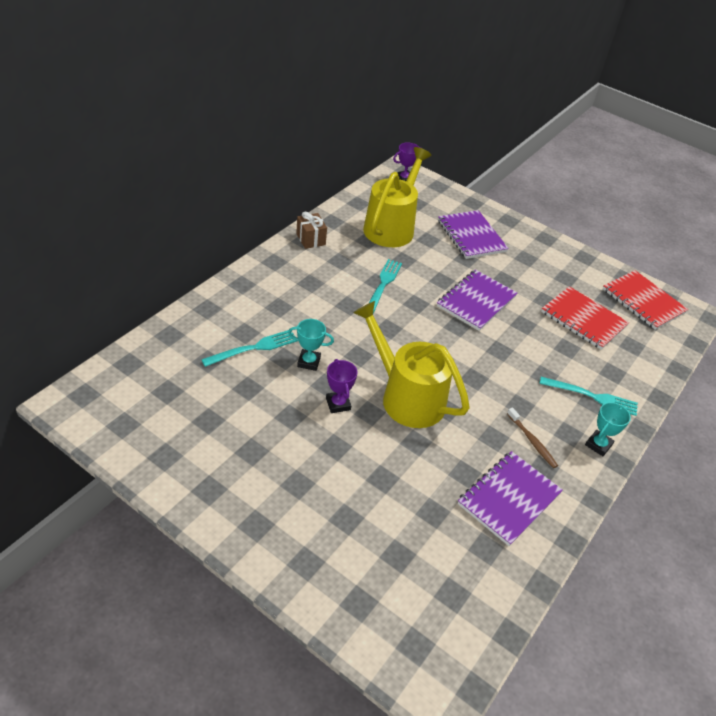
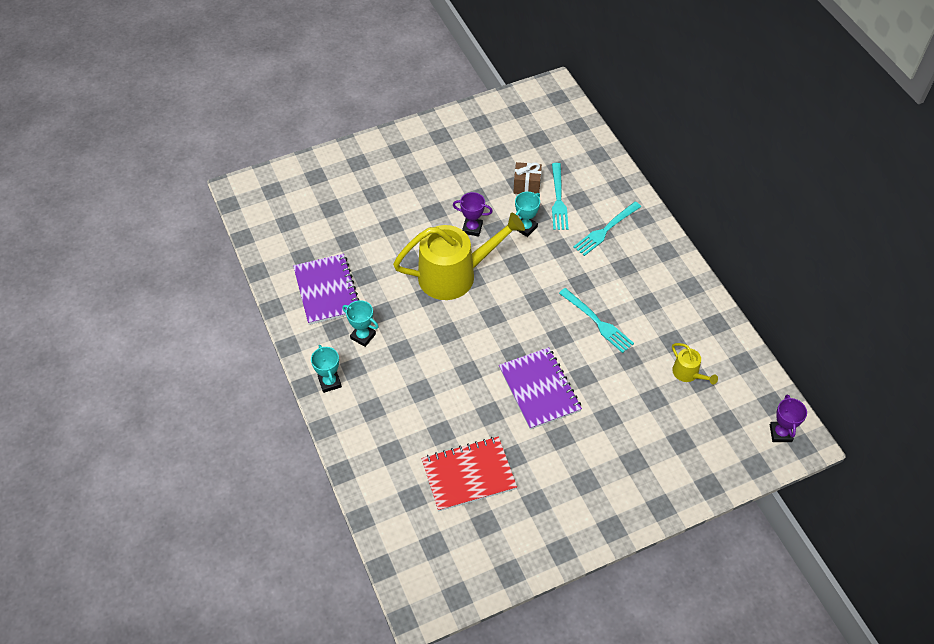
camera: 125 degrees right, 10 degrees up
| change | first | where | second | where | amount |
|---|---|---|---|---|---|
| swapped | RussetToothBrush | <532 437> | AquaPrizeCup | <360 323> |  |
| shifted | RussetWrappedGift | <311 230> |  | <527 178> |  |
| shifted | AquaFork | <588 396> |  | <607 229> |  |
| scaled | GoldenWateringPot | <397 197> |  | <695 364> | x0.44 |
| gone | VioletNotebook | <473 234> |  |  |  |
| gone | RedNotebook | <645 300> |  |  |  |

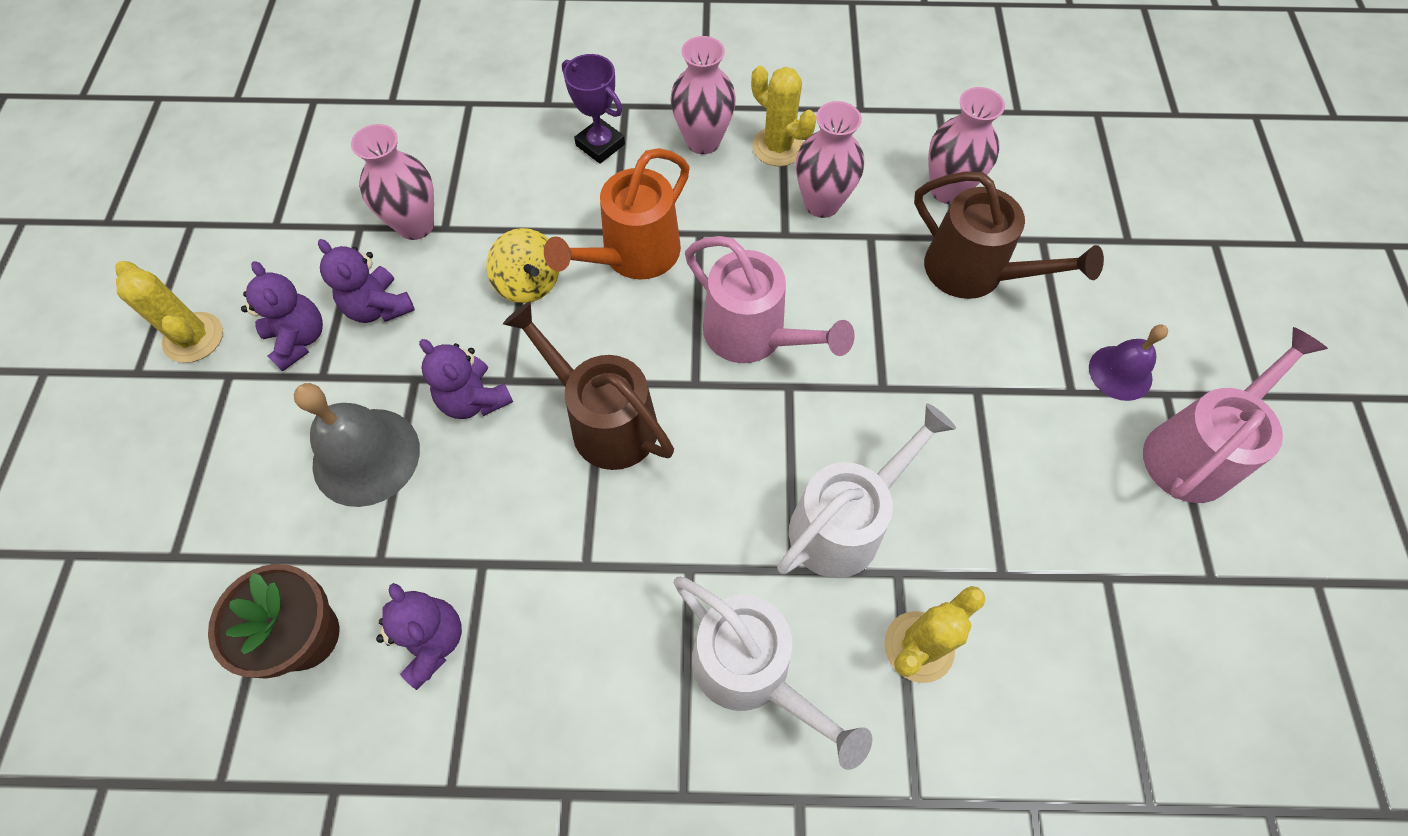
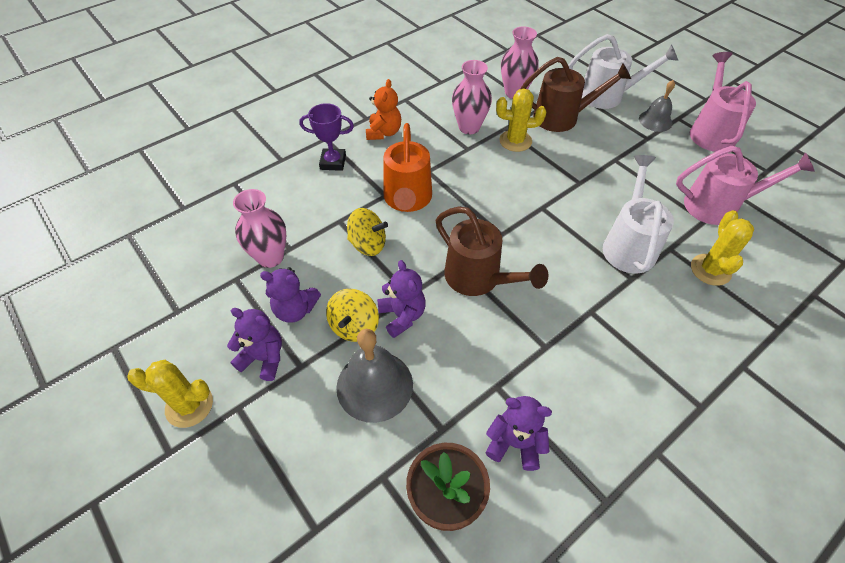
camera: 40 degrees left, 10 degrees down
| change | first | where | second | where | amount |
|---|---|---|---|---|---|
| new |  |  | GoldenToyTop | <352 315> |  |
| swapped | RosePinkTallVase | <703 95> | OrangeTeddy | <383 109> |  |
| rotated | VioletTeddy | <466 379> |  | <401 299> | 120 degrees counterclockwise |
| rotated | RussetWateringPot | <588 385> |  | <492 251> | 135 degrees counterclockwise |
| shifted | GoldenPricklyPlant | <783 116> |  | <521 120> |  |
| shifted | SnowWhiteWateringPot | <773 673> |  | <623 71> |  |
| repainted | VioletBell | <1128 363> | GreyBell | <657 106> |  |
| shifted | RosePinkWateringPot | <770 299> |  | <745 185> |  |

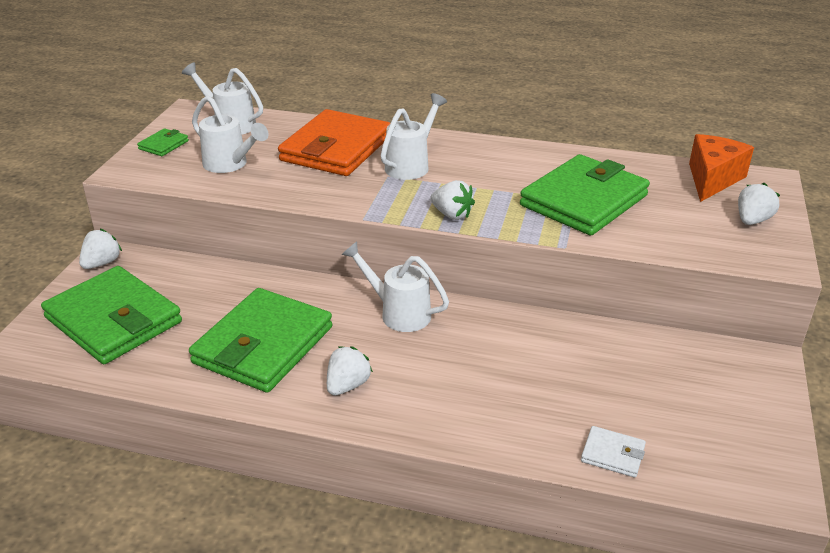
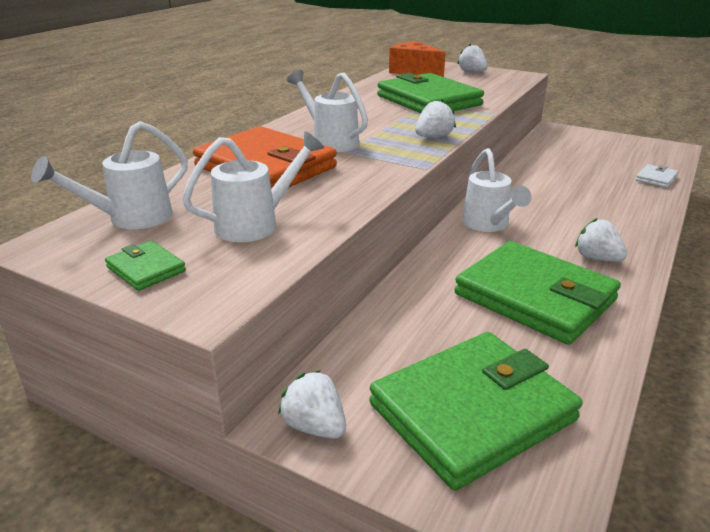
camera: 75 degrees left, 5 degrees down
| change | first | where | second | where | amount |
|---|---|---|---|---|---|
| rotated | SnowWhiteWateringPot | <395 286> |  | <497 190> | 60 degrees counterclockwise |

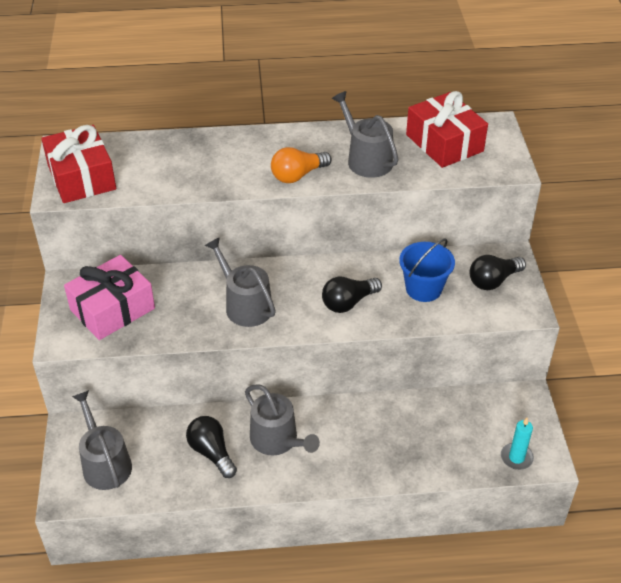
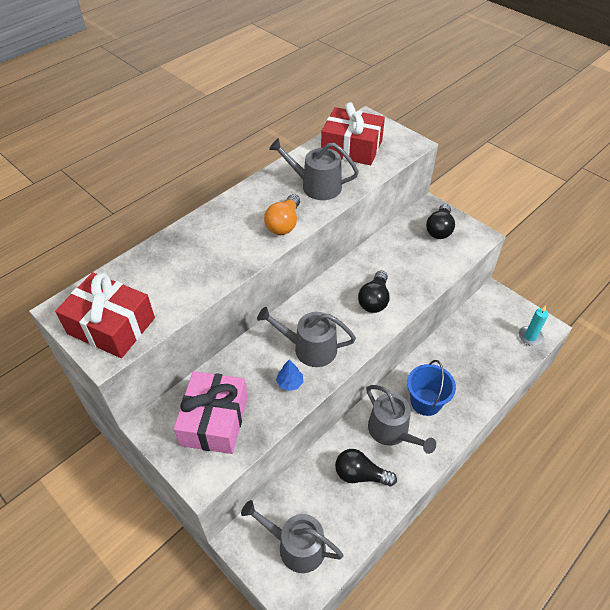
camera: 40 degrees left, 5 degrees up
| change | first | where | second | where | amount |
|---|---|---|---|---|---|
| new |  |  | CobaltTree | <289 375> |  |
| rotated | GreyWateringPot | <282 420> |  | <401 419> | 45 degrees clockwise |
| shifted | CobaltBucket | <427 270> |  | <431 388> |  |

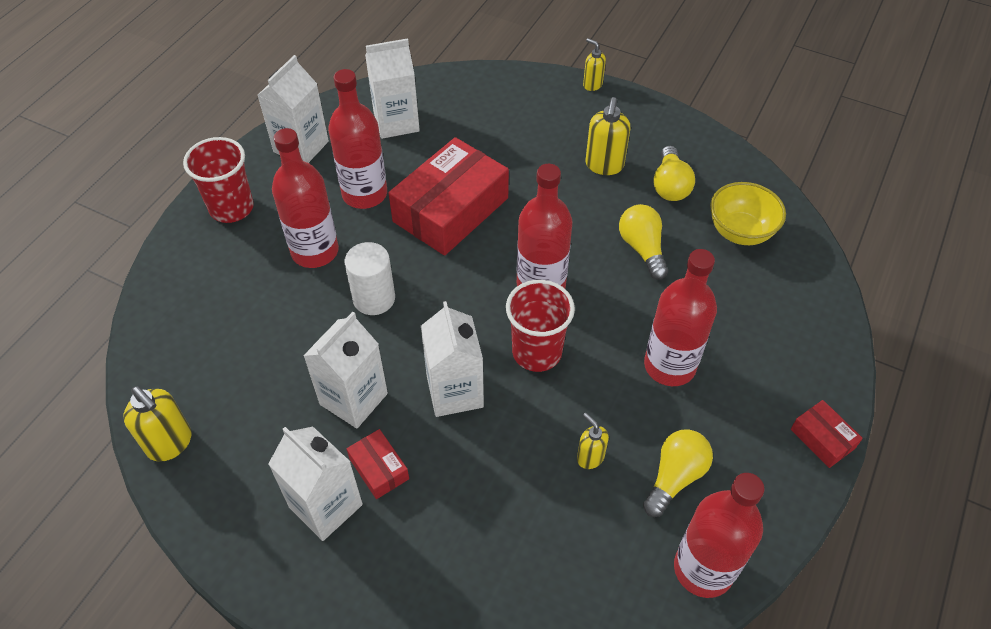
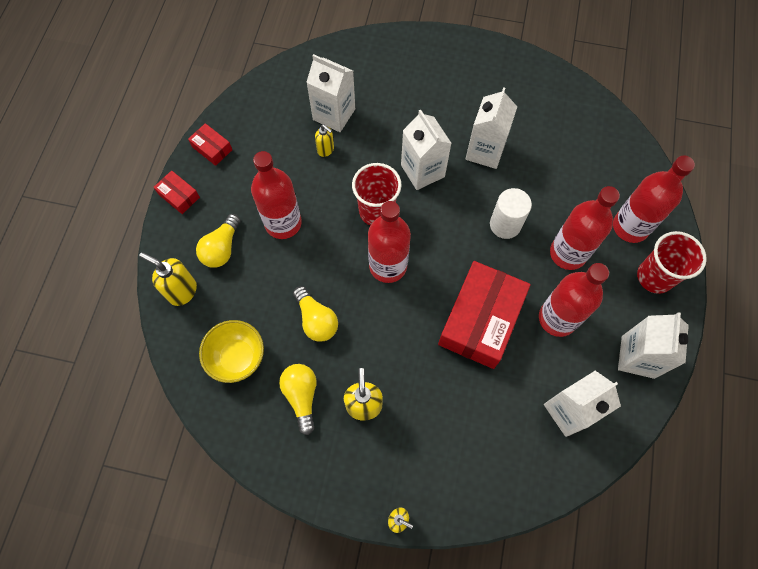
camera: 165 degrees right, 15 degrees up
| change | first | where | second | where | amount |
|---|---|---|---|---|---|
| shifted | GoldenSoapDispenser | <157 424> |  | <168 279> |  |
| shifted | RedPackage | <378 464> |  | <210 144> |  |
| shifted | GoldenLightbulb | <678 473> |  | <218 241> |  |
| shifted | SnowWhiteJuiceCarton | <315 483> |  | <330 93> |  |
| shifted | RedBottle | <719 535> |  | <654 199> |  |

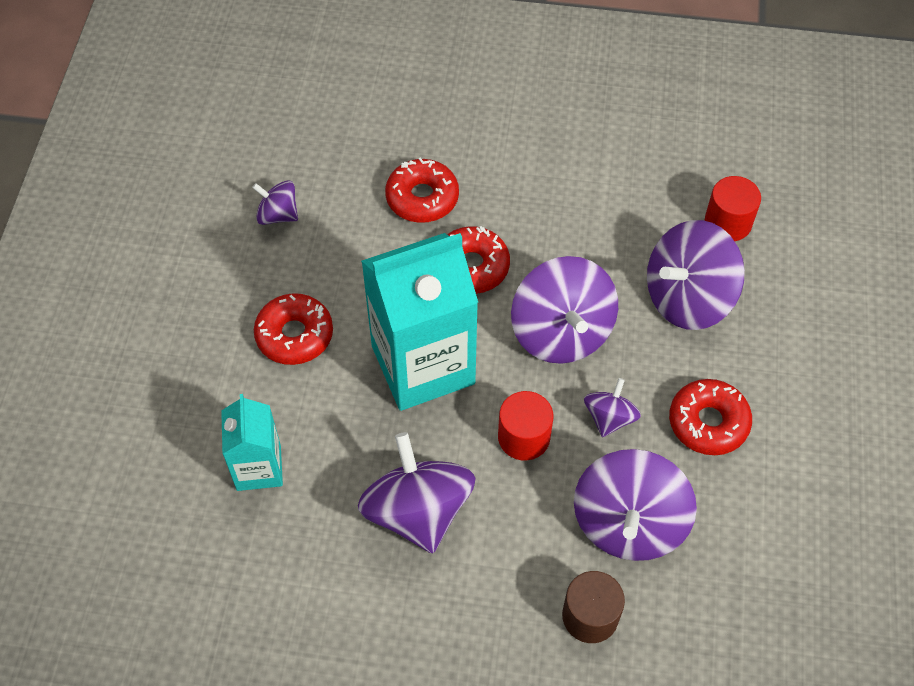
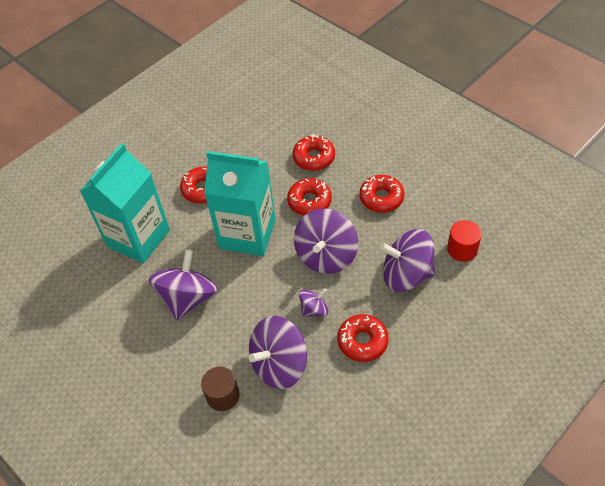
camera: 40 degrees right, 5 degrees down
| change | first | where | second | where | amount |
|---|---|---|---|---|---|
| scaled | AquaJuiceCarton | <252 442> |  | <125 203> | x1.85 |
| new |  |  | RedDoughnut | <381 194> |  |
| gone | VioletToyTop | <275 203> |  |  |  |
| gone | RedCylinderShape | <525 426> |  |  |  |

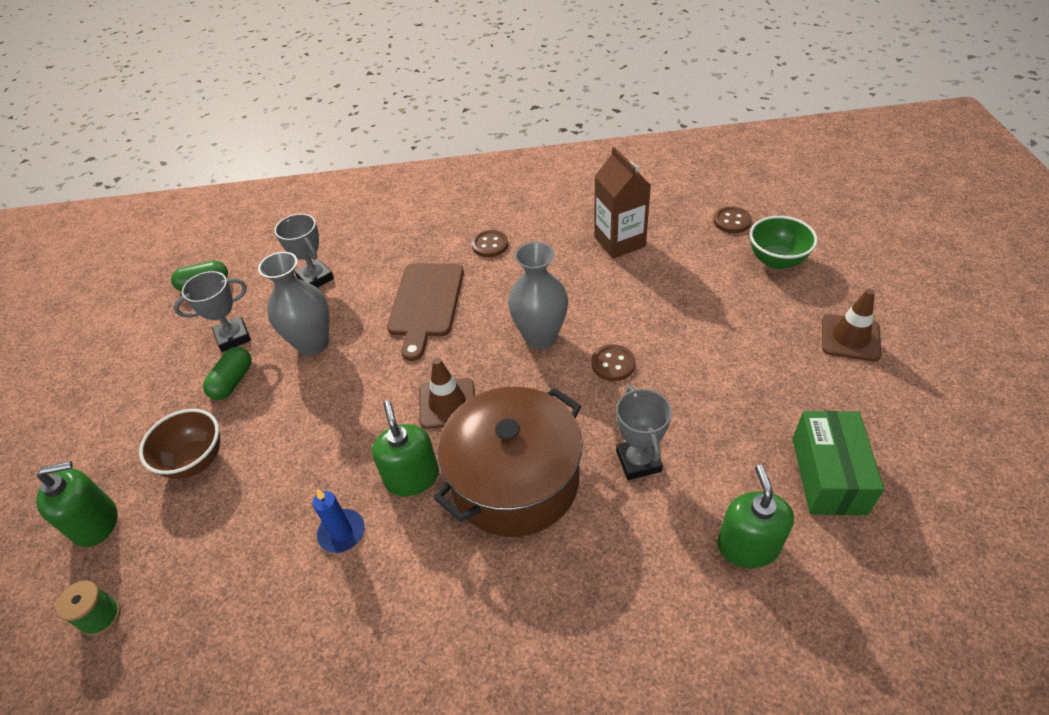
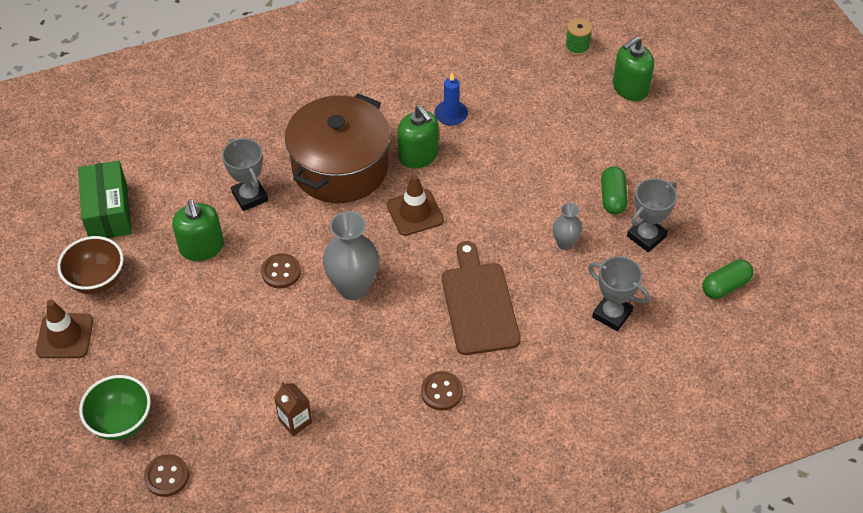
camera: 160 degrees right, 5 degrees up
| change | first | where | second | where | amount |
|---|---|---|---|---|---|
| shifted | RussetBowl | <179 444> |  | <90 265> |  |
| shifted | EmeraldSoapDispenser | <755 516> |  | <198 230> |  |
| scaled | RussetJuiceCarton | <622 203> |  | <293 409> | x0.55 |
| scaled | GreyTallVase | <293 304> |  | <567 226> | x0.55 |

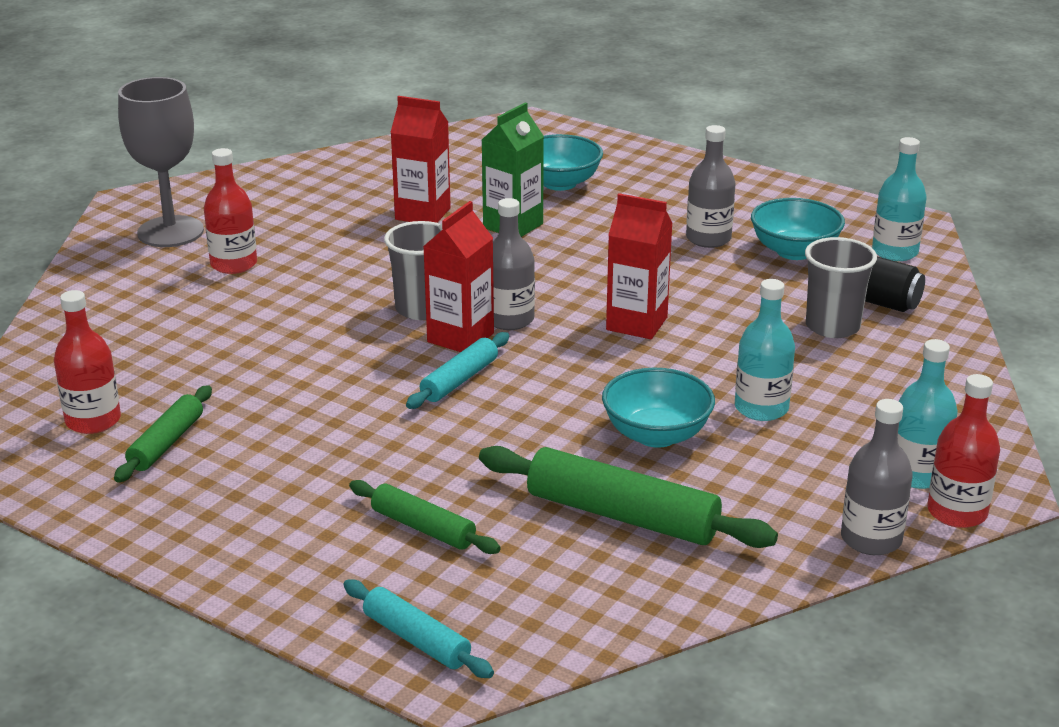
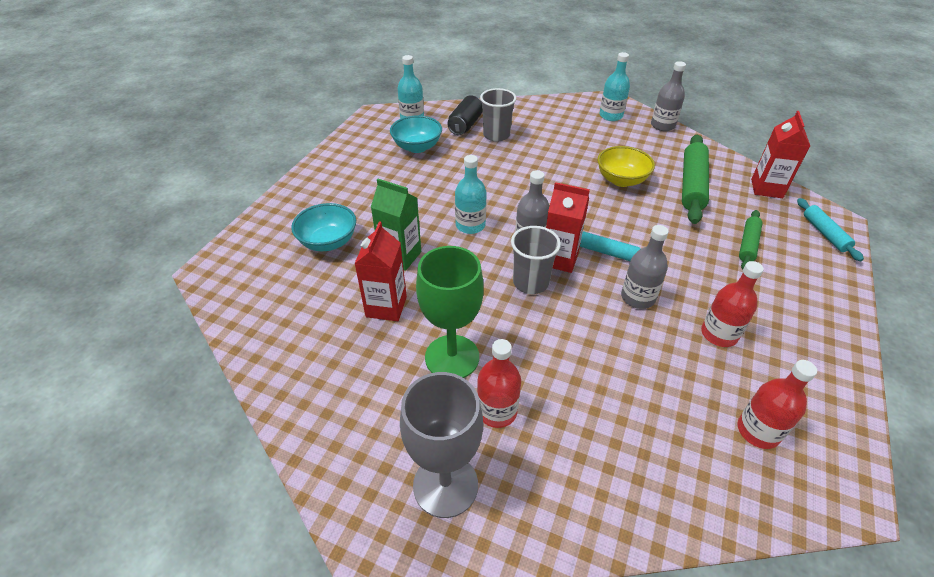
camera: 100 degrees left, 15 degrees up
| change | first | where | second | where | amount |
|---|---|---|---|---|---|
| new |  |  | EmeraldWineGlass | <450 312> |  |
| shifted | AquaBottle | <765 350> |  | <471 194> |  |
| repainted | AquaBowl | <658 408> | GoldenBowl | <626 166> |  |
| shifted | GreyBottle | <711 186> |  | <645 267> |  |
| shifted | RedBottle | <963 451> |  | <732 304> |  |
| shifted | RedJuiceCarton | <639 266> |  | <780 154> |  |
| rotated | AquaPastryRoller | <418 628> |  | <830 229> | 45 degrees counterclockwise |
| gone | EmeraldPastryRoller | <163 433> |  |  |  |

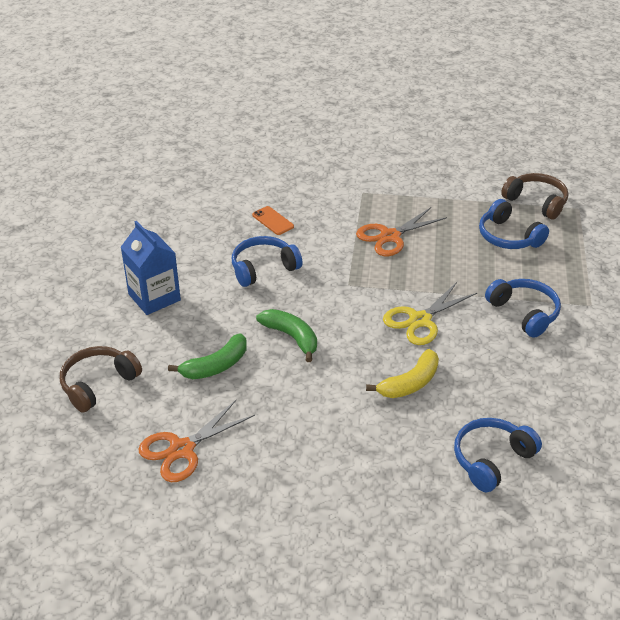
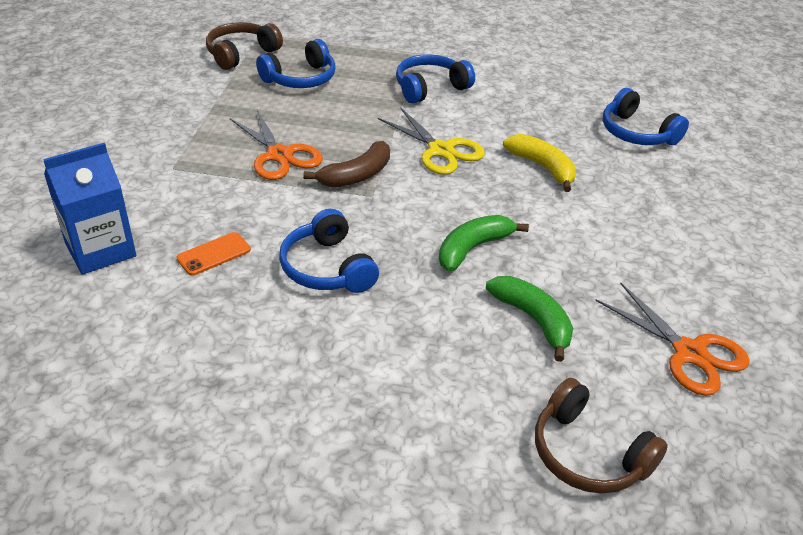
camera: 90 degrees left, 0 degrees up
| change | first | where | second | where | amount |
|---|---|---|---|---|---|
| shifted | CobaltJuiceCarton | <151 268> |  | <89 209> |  |
| new |  |  | RussetBanana | <346 164> |  |

